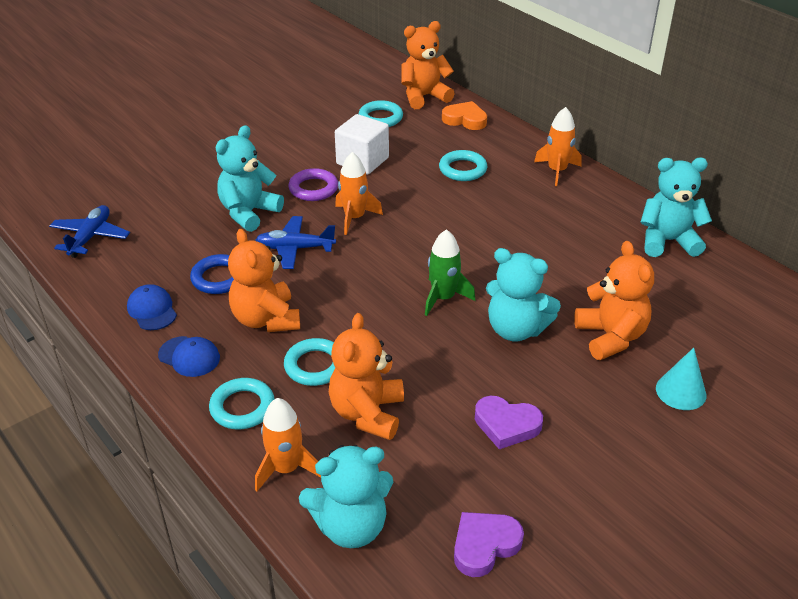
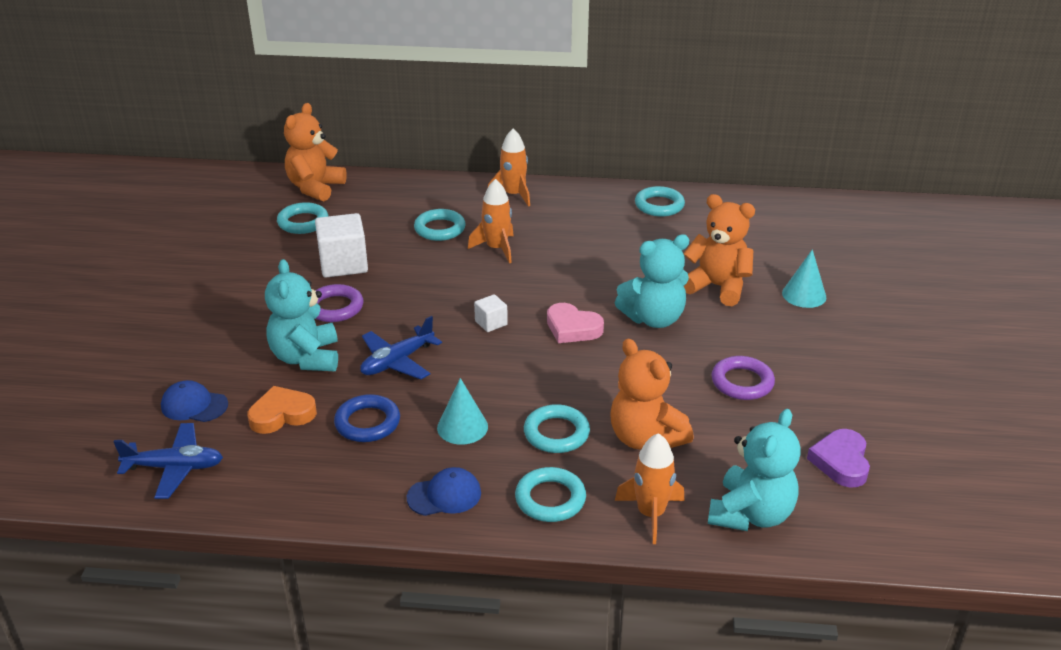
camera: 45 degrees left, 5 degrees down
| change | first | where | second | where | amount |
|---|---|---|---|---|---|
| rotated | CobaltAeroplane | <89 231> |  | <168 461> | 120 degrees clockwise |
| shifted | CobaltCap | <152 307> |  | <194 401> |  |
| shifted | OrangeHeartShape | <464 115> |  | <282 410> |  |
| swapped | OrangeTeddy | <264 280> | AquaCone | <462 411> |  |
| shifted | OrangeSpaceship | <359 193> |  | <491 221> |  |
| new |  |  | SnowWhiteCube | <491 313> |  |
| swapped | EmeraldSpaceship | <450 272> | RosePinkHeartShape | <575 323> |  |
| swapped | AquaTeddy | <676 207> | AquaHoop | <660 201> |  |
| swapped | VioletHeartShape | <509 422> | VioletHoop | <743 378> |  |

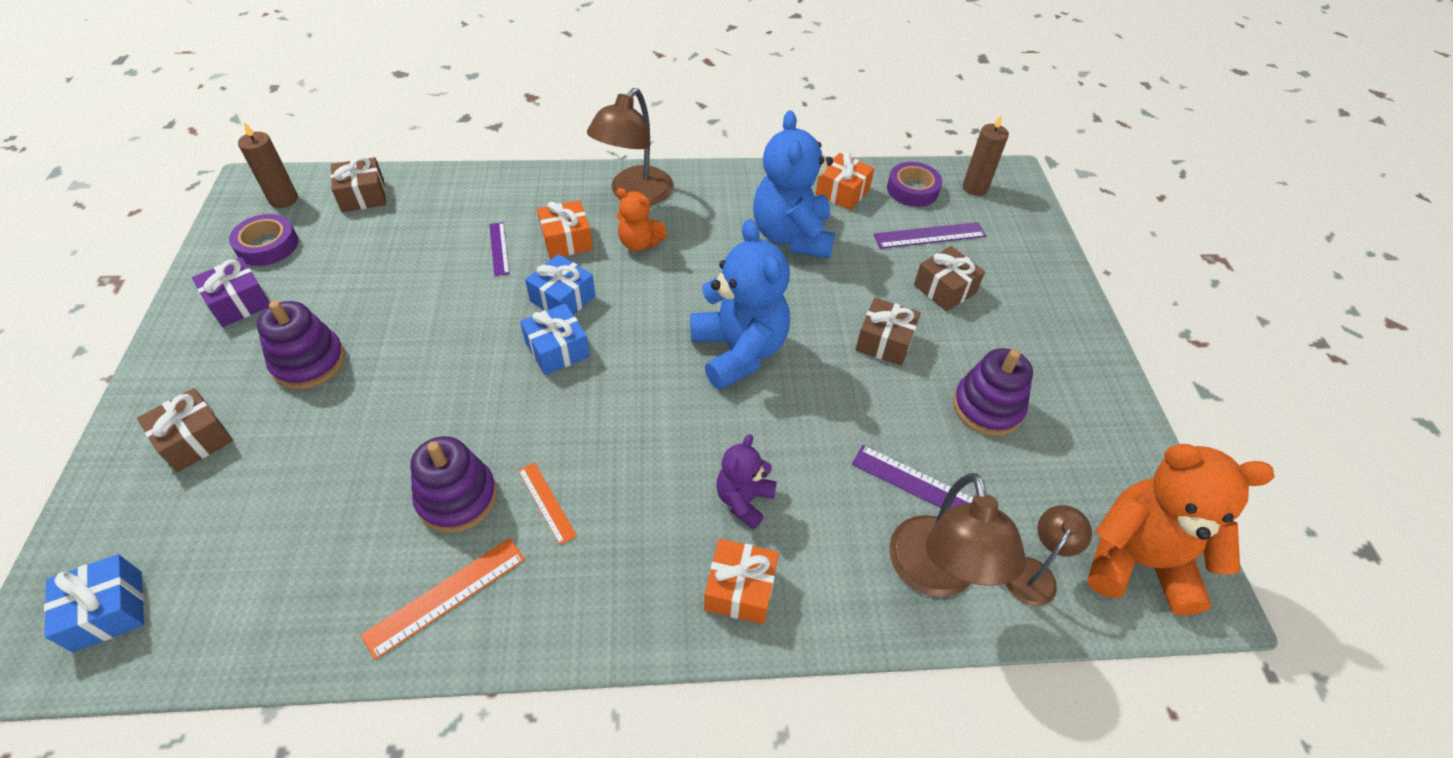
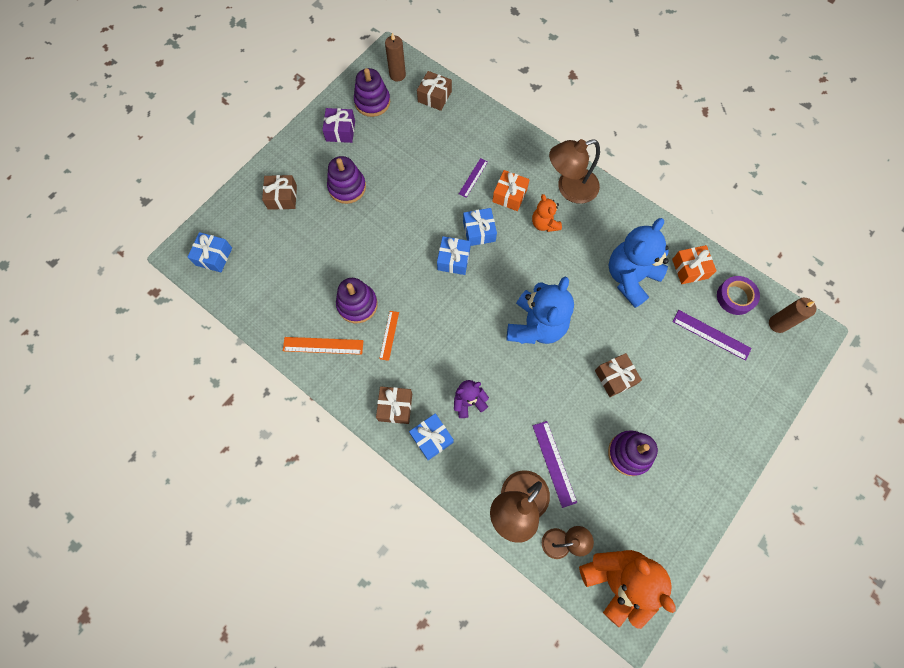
camera: 45 degrees right, 20 degrees up
| change | first | where | second | where | amount |
|---|---|---|---|---|---|
| swapped | VioletRollOfTape | <263 240> | VioletRingStacker | <372 92> |  |
| shifted | RussetWrappedGift | <949 278> |  | <394 405> |  |
| repainted | OrangeWrappedGift | <741 581> | CobaltWrappedGift | <431 436> |  |

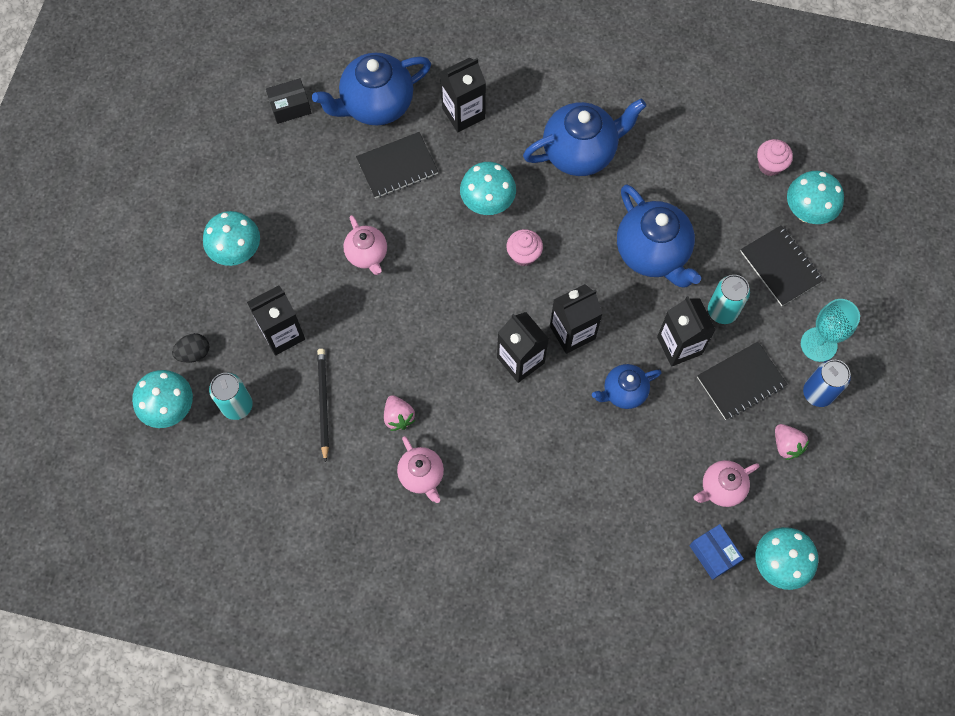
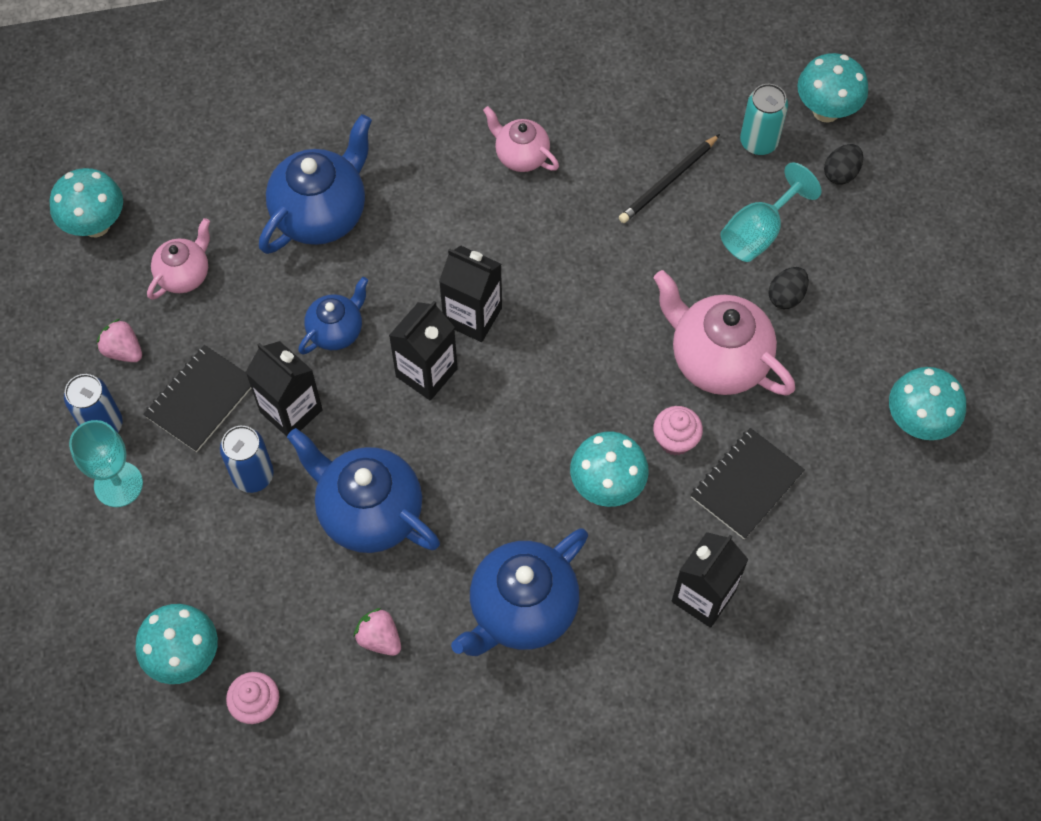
camera: 155 degrees right, 5 degrees down
| change | first | where | second | where | amount |
|---|---|---|---|---|---|
| repainted | AquaSodaCan | <729 299> | CobaltSodaCan | <247 459> |  |
| shifted | CobaltChinaTeapot | <371 89> |  | <315 184> |  |
| shifted | RosePinkStrawberry | <400 413> |  | <377 632> |  |
| rotated | EbonyWoodenPencil | <323 406> |  | <669 178> | 75 degrees clockwise |
| shifted | RosePinkCupcake | <524 247> |  | <678 430> |  |
| scaled | RosePinkChinaTeapot | <365 245> |  | <724 333> | x1.76 |
| swapped | EbonyJuiceCarton | <276 320> | AquaWineGlass | <770 212> |  |
| new |  |  | EbonyEgg | <788 288> |  |
| shifted | AquaToadstool | <231 238> |  | <927 403> |  |
| gone | EbonyPackage | <288 101> |  |  |  |
| gone | CobaltPackage | <716 552> |  |  |  |
| gone | EbonyNotebook | <782 265> |  |  |  |

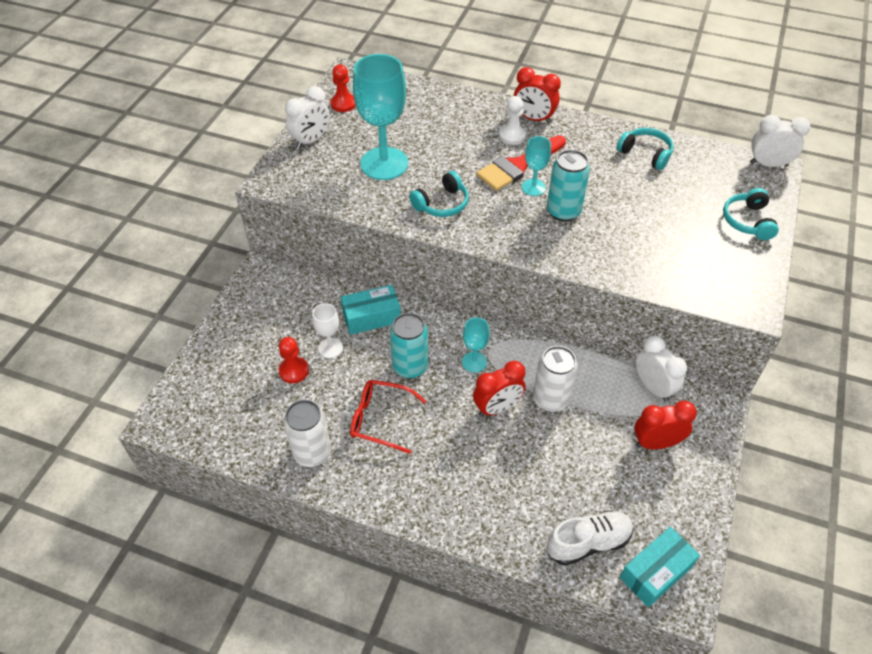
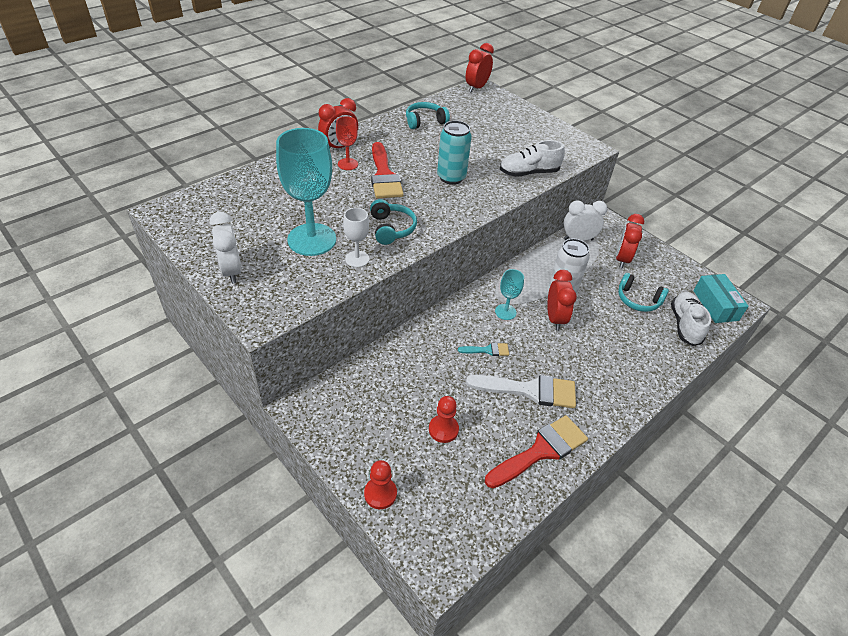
camera: 65 degrees left, 5 degrees down
| change | first | where | second | where | amount |
|---|---|---|---|---|---|
| swapped | SnowWhiteGamePawn | <512 120> | RedWineGlass | <347 143> |  |
| shifted | SnowWhiteWineGlass | <327 330> |  | <356 237> |  |
| shifted | RedGamePawn | <343 88> |  | <380 484> |  |
| swapped | AquaSodaCan | <409 346> | AquaPaintBrush | <483 349> |  |
| repainted | SnowWhiteAlarmClock | <780 141> | RedAlarmClock | <480 68> |  |
| swapped | RedSpectacles | <388 417> | SnowWhitePaintBrush | <521 391> |  |
| swapped | SnowWhiteSodaCan | <307 433> | RedPaintBrush | <536 451> |  |
| new |  |  | SnowWhiteLaceUpShoe | <532 158> |  |
| shifted | AquaHeadphones | <751 214> |  | <643 292> |  |
| gone | AquaPackage | <371 310> |  |  |  |
| gone | AquaWineGlass | <536 166> |  |  |  |

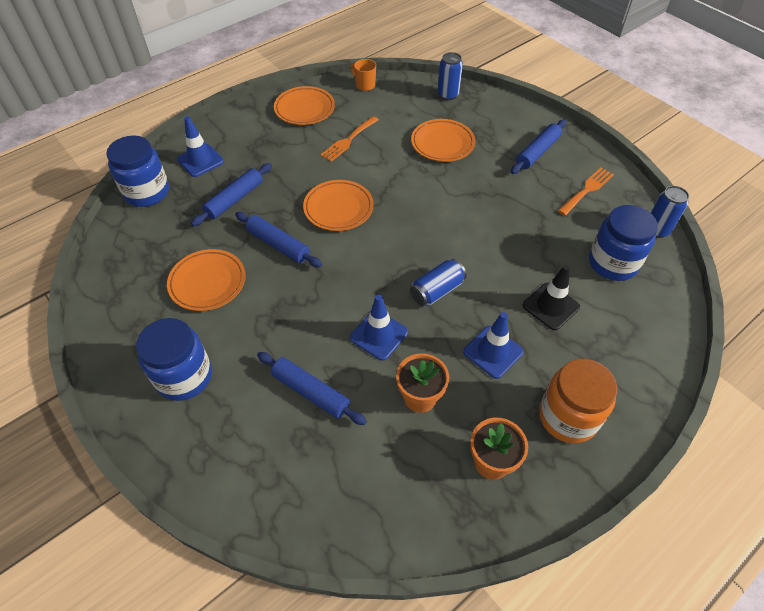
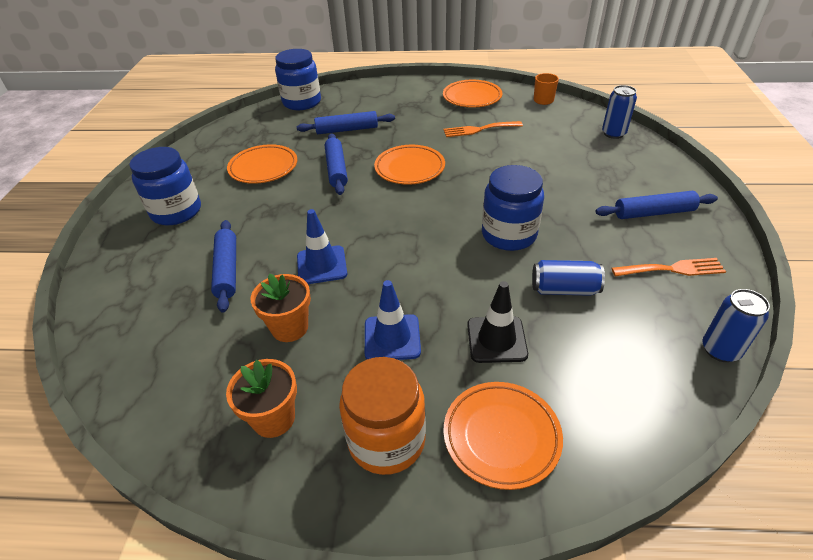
camera: 45 degrees right, 10 degrees down
| change | first | where | second | where | amount |
|---|---|---|---|---|---|
| shifted | OrangeFlatDish | <443 140> |  | <503 436> |  |
| shifted | CobaltJar | <623 243> |  | <513 208> |  |
| shifted | CobaltSodaCan | <438 282> |  | <568 278> |  |
| gone | CobaltTrafficCone | <200 146> |  |  |  |

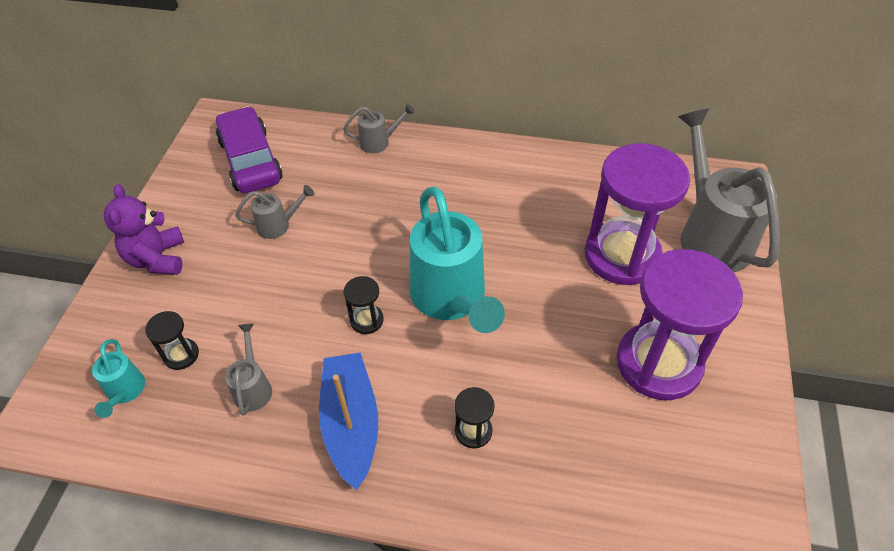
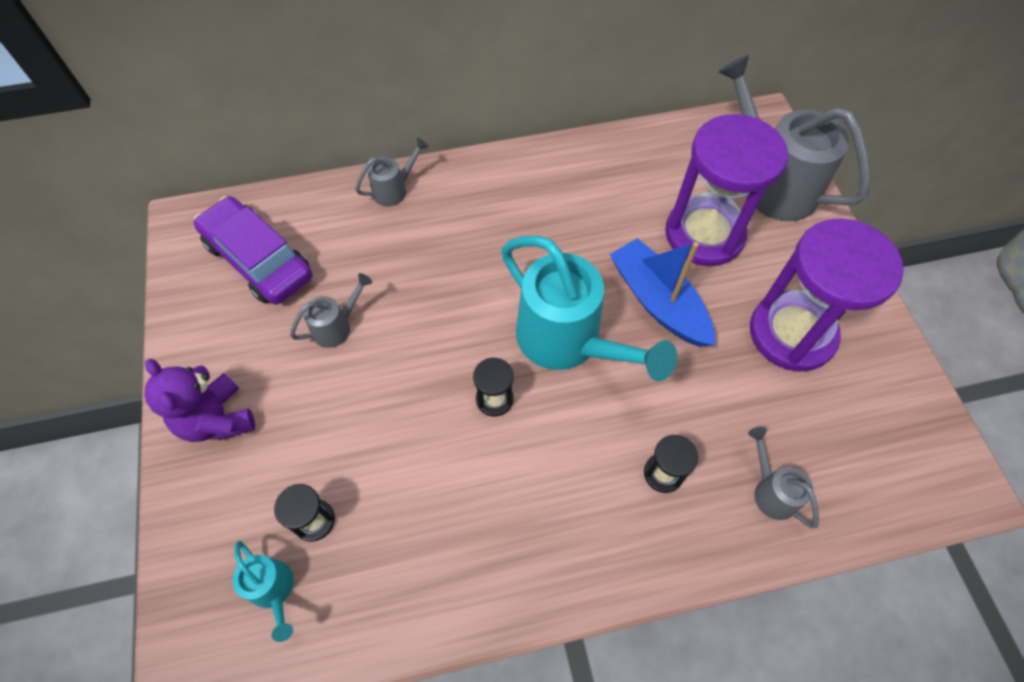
camera: 25 degrees left, 10 degrees up
| change | first | where | second | where | amount |
|---|---|---|---|---|---|
| shifted | CobaltSailboat | <348 421> |  | <662 292> |  |
| shifted | GreyWateringPot | <248 370> |  | <783 477> |  |

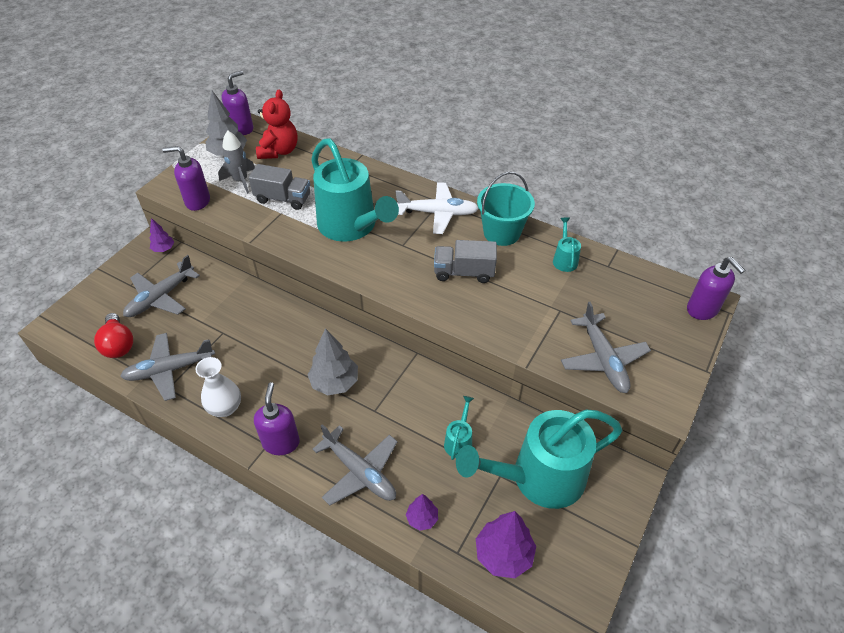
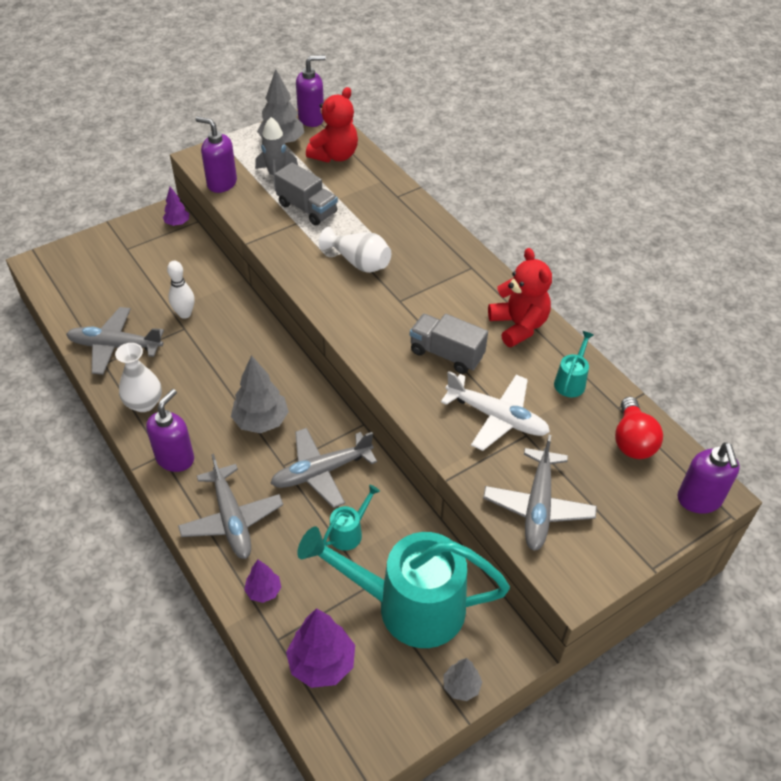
camera: 25 degrees right, 0 degrees up
| change | first | where | second | where | amount |
|---|---|---|---|---|---|
| new |  |  | SnowWhiteBowlingPin | <181 290> |  |
| shifted | GreyAeroplane | <161 286> |  | <323 468> |  |
| swapped | AquaWateringPot | <355 190> | SnowWhiteTallVase | <355 250> |  |
| shifted | SnowWhiteAeroplane | <437 208> |  | <495 411> |  |
| new |  |  | GreyTree | <462 679> |  |
| swapped | AquaBucket | <506 209> | RedTeddy | <520 297> |  |
| shifted | RedLightbulb | <113 335> |  | <639 428> |  |

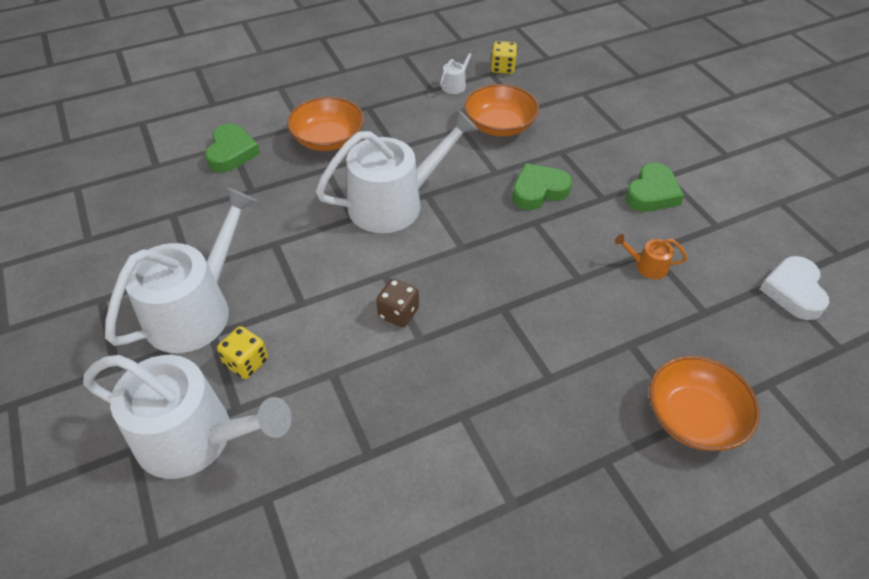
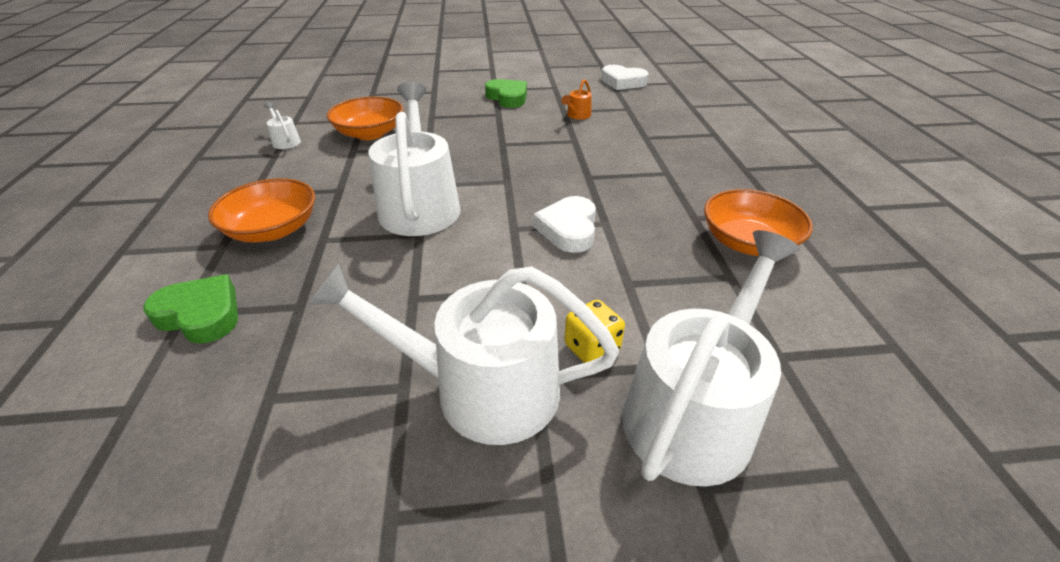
camera: 70 degrees left, 10 degrees down
| change | first | where | second | where | amount |
|---|---|---|---|---|---|
| rotated | SnowWhiteWateringPot | <181 270> |  | <464 354> | 45 degrees counterclockwise |
| swapped | RussetDie | <397 303> | SnowWhiteHeartShape | <564 224> |  |
| shifted | OrangeBowl | <704 403> |  | <758 222> |  |
| gone | GoldenDie | <503 57> |  |  |  |
| gone | EmeraldHeartShape | <542 186> |  |  |  |

